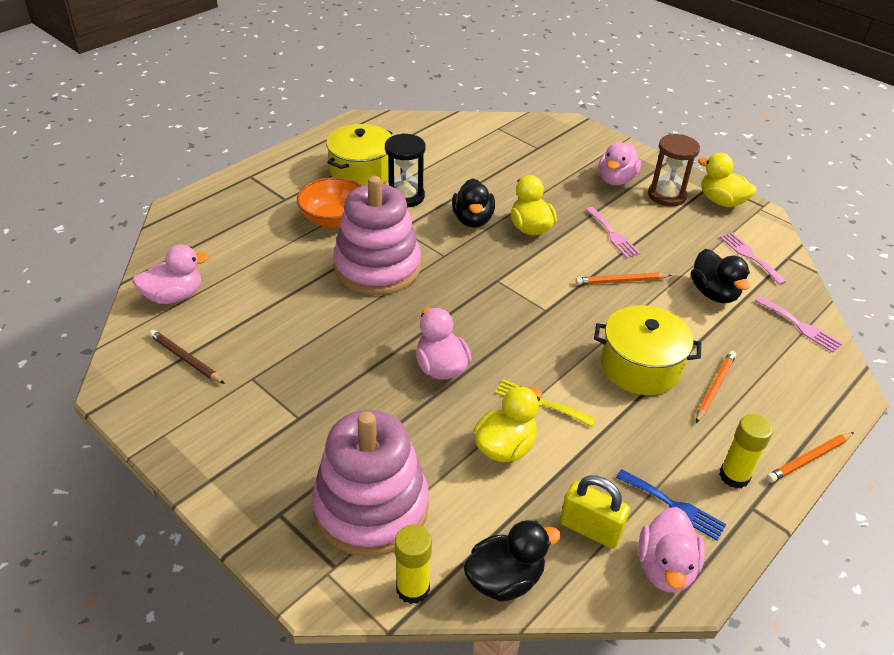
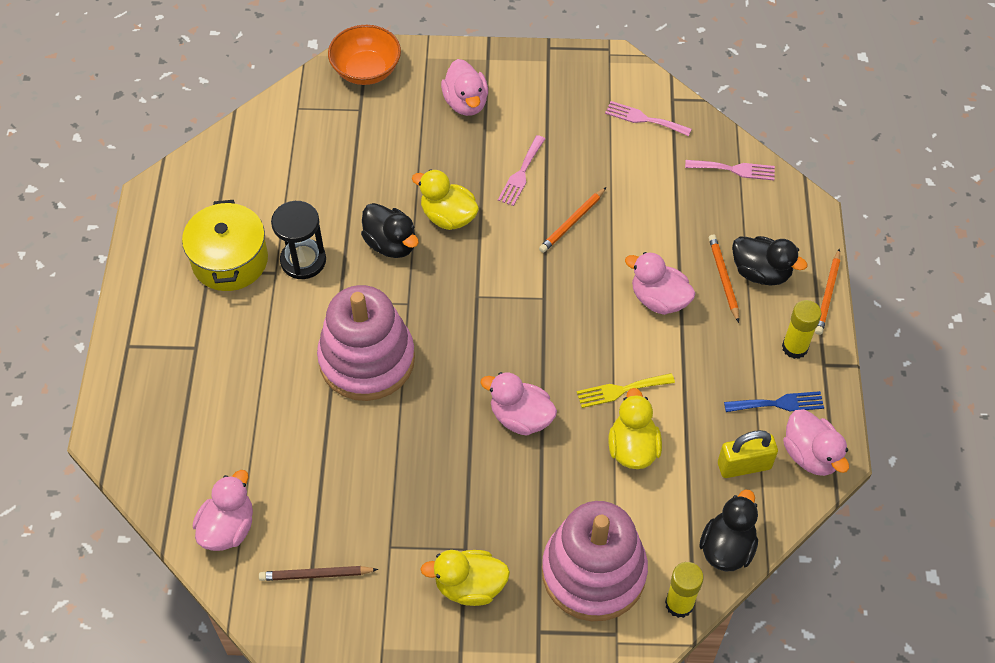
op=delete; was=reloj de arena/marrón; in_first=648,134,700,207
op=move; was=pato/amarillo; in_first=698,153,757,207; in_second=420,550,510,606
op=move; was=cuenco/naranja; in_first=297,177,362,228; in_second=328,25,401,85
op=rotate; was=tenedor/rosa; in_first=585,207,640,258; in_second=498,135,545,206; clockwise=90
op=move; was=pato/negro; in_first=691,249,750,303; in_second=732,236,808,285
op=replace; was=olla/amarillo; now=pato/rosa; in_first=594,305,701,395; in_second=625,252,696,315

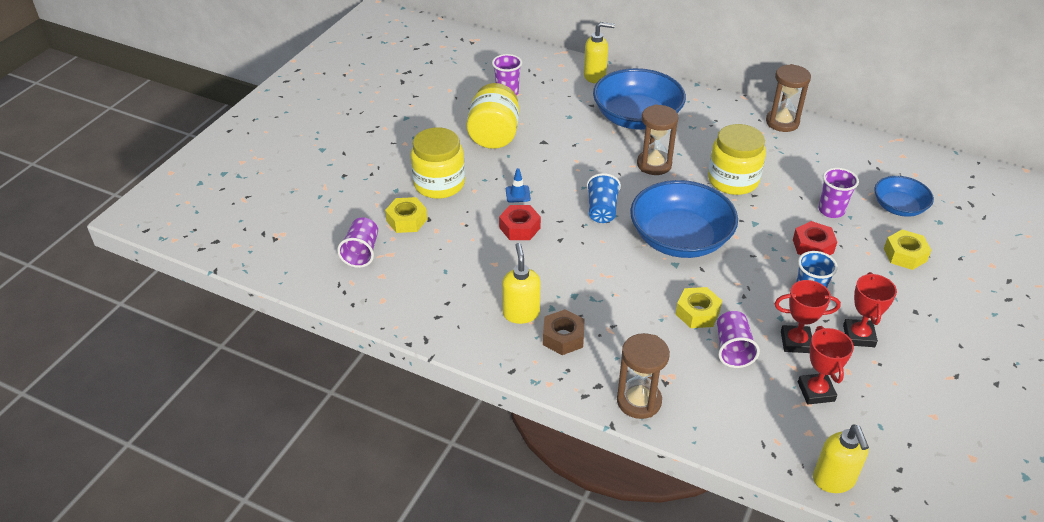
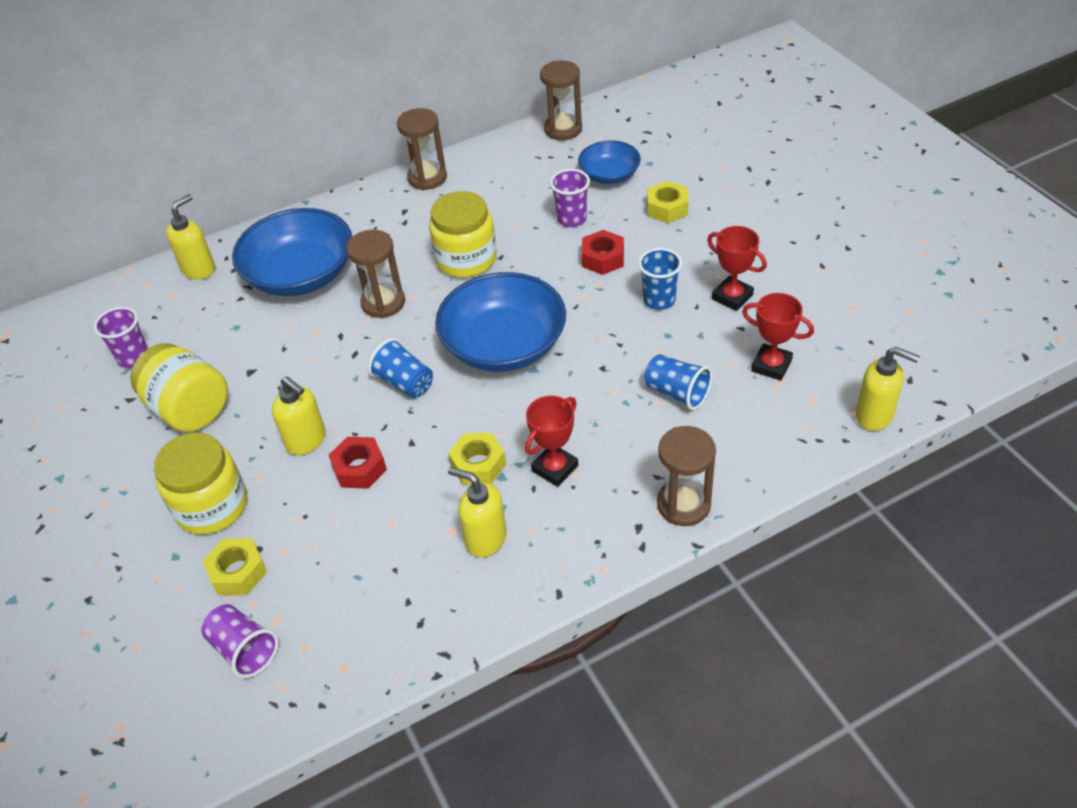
op=replace; was=cono de tráfico/azul; now=dispensador de jabón/amarillo; in_first=506,168,531,203; in_second=272,376,326,455
op=move; was=trofeo/rojo; in_first=775,280,841,353; in_second=525,396,578,487
op=move; was=tuerca/amarillo; in_first=676,287,722,328; in_second=448,433,506,485
op=delete; was=tuerca/marrón; in_first=543,309,585,355
op=recolor; was=vaso/morado; now=vaso/azul; in_first=717,311,760,368; in_second=644,354,713,410
op=insert; now=reloj de arena/marrón; in_second=540,60,582,140

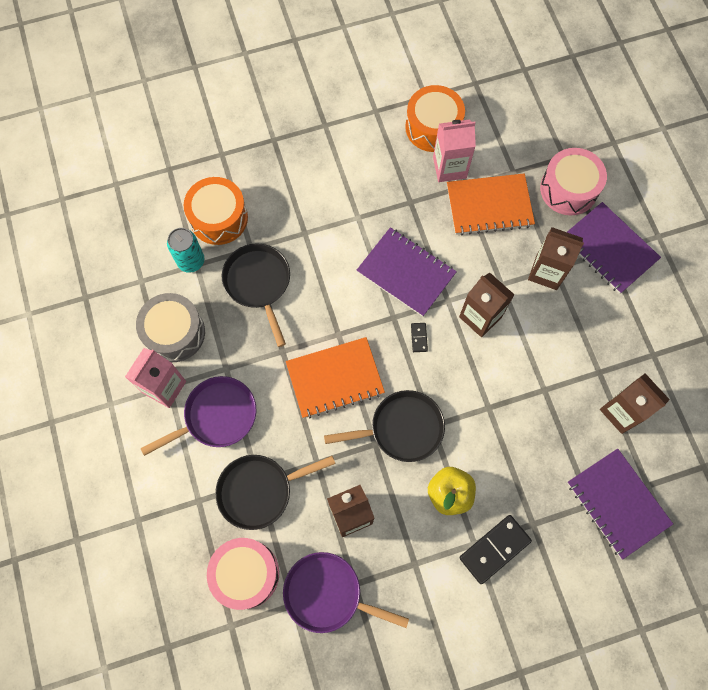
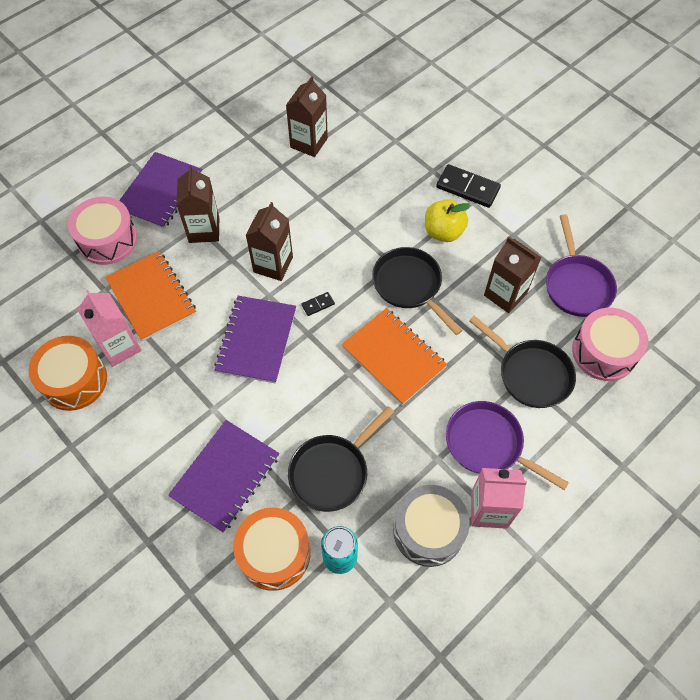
op=move; was=cuaderno/morado; in_first=567,448,673,560; in_second=168,420,280,533

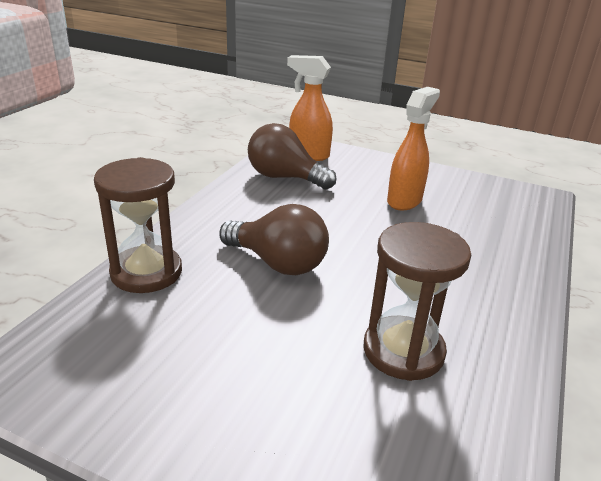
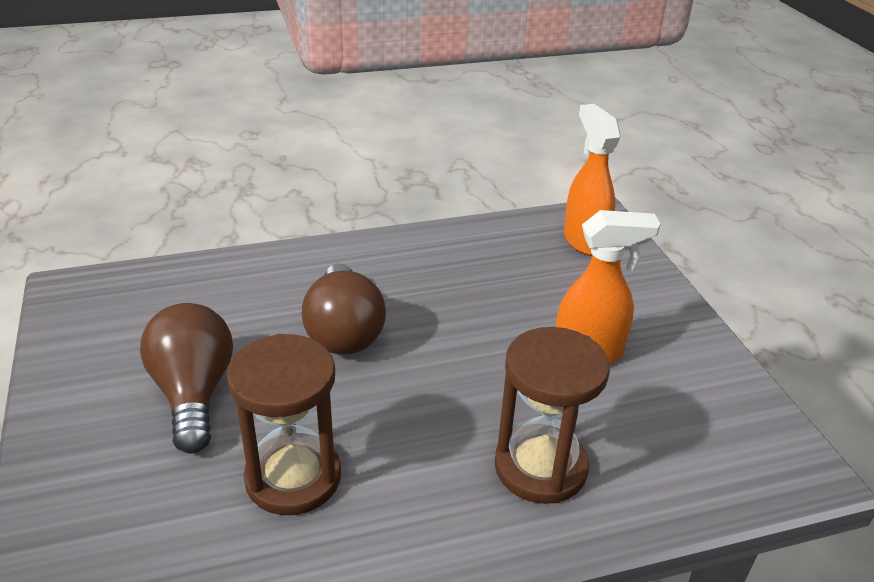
op=move; was=bombilla/marrón; in_first=248,123,336,190; in_second=140,303,233,453
op=move; was=reloj de arena/marrón; in_first=94,157,182,293; in_second=494,327,610,504

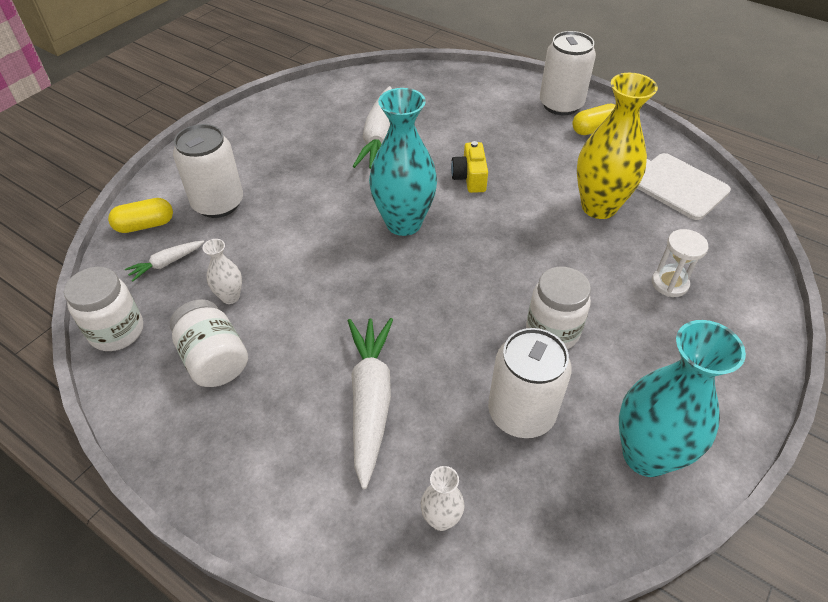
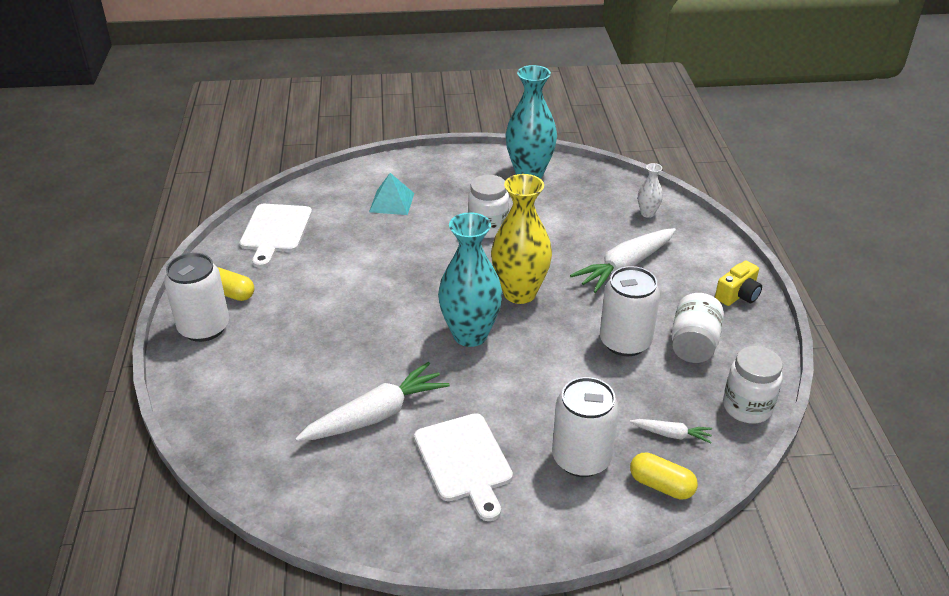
op=move; was=florero/amarillo; in_first=577,73,658,219; in_second=491,174,552,304
op=move; was=cámara/amarillo; in_first=451,141,488,193; in_second=715,261,762,306
op=replace; was=reloj de arena/blanco; now=pirámide/turquesa; in_first=652,229,708,297; in_second=369,173,414,215
op=delete; was=florero/blanco; in_first=203,239,242,304
op=move; was=lata/blanco; in_first=488,328,572,438; in_second=600,266,660,356
op=insert; now=tabla de cortar/blanco; in_second=414,413,513,521

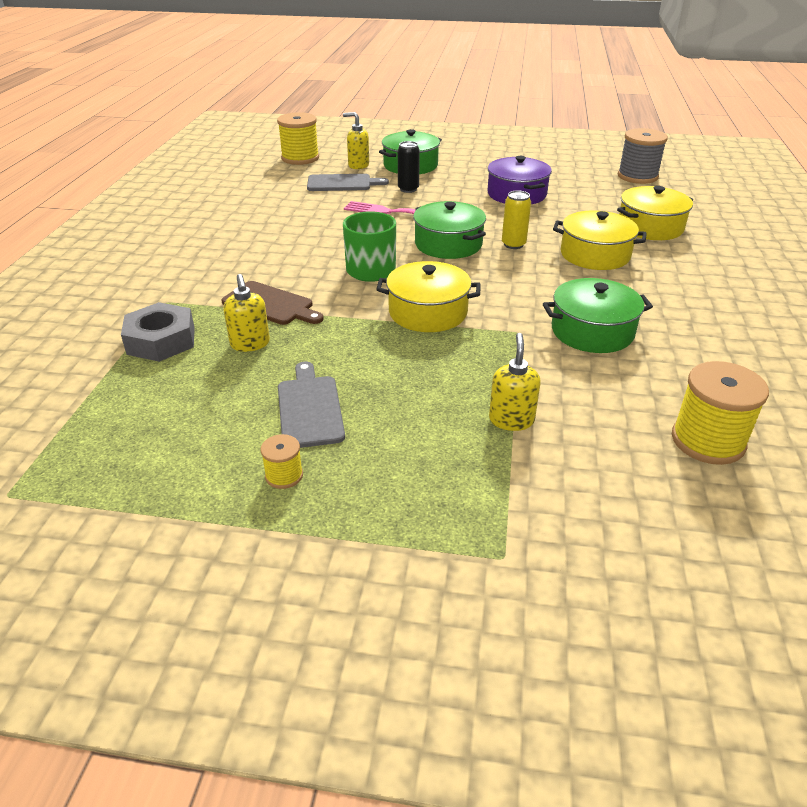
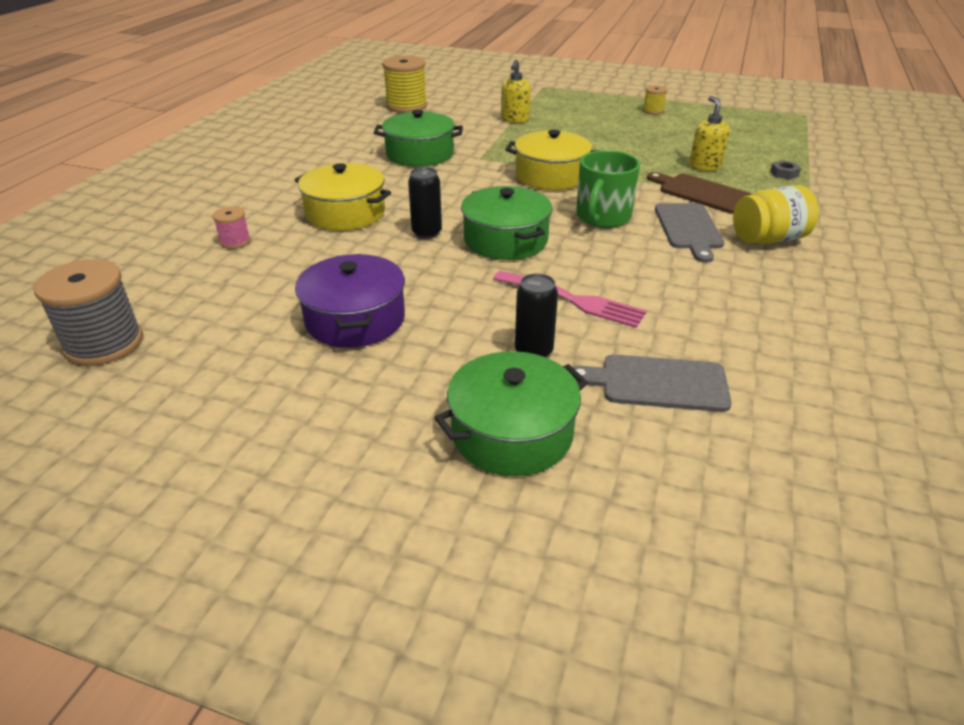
op=delete; was=carrete/amarillo; in_first=277,112,319,165
op=delete; was=dispensador de jabón/amarillo; in_first=343,112,369,169
op=replace; was=olla/amarillo; now=carrete/rosa; in_first=617,186,693,240; in_second=213,207,251,249
op=recolor; was=lata/amarillo; now=lata/negro; in_first=502,190,531,249; in_second=408,167,442,239
op=resize; was=tuerca/gris; in_first=121,302,195,362; in_second=770,160,801,180; ratio=0.44
op=move; was=tabla de cortar/gris; in_first=278,362,345,448; in_second=655,203,724,263
op=insert; now=tarro/amarillo; in_second=733,185,819,244

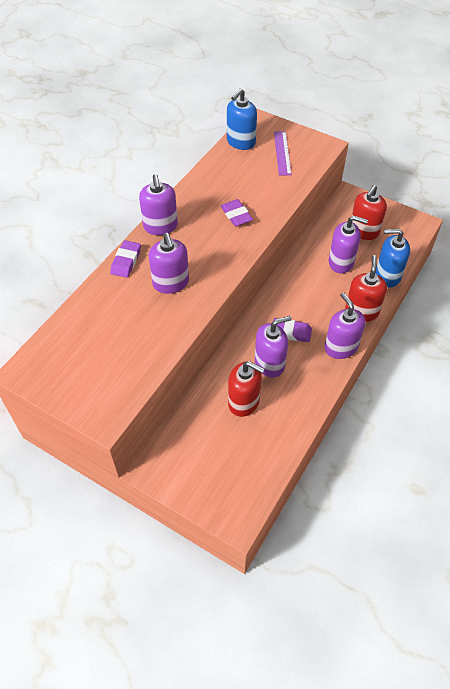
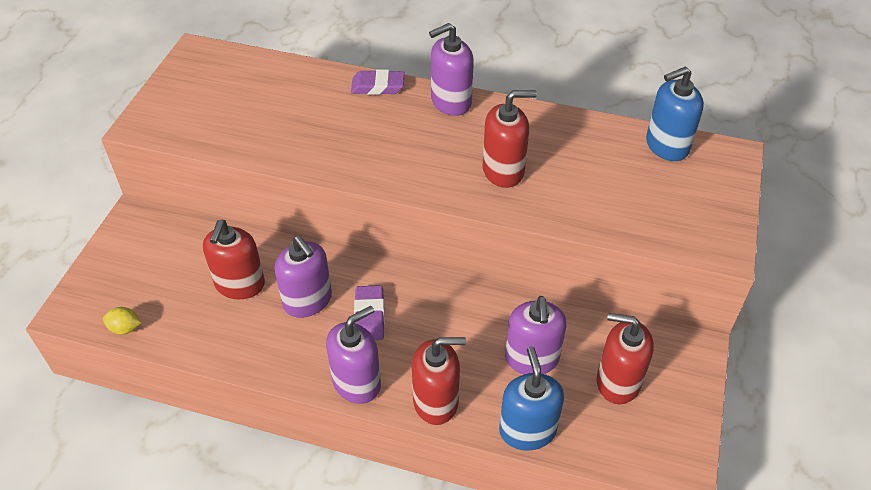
op=rotate; was=dispensador de jabón/azul; in_first=227,88,257,150; in_second=646,67,704,161; clockwise=-45
op=delete; was=regla/morado; in_first=274,131,292,176
op=replace; was=goma de borrar/morado; now=dispensador de jabón/rojo; in_first=221,199,253,227; in_second=483,90,537,188
op=delete; was=dispensador de jabón/morado; in_first=149,233,189,294
op=insert; now=limón/amarillo; in_second=103,307,142,334

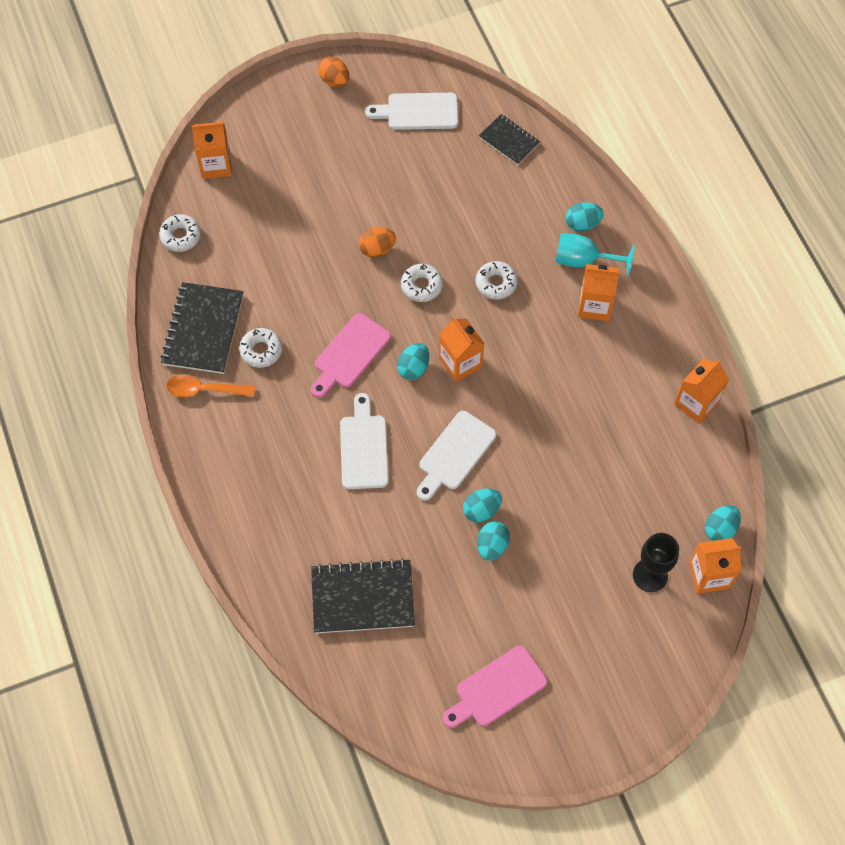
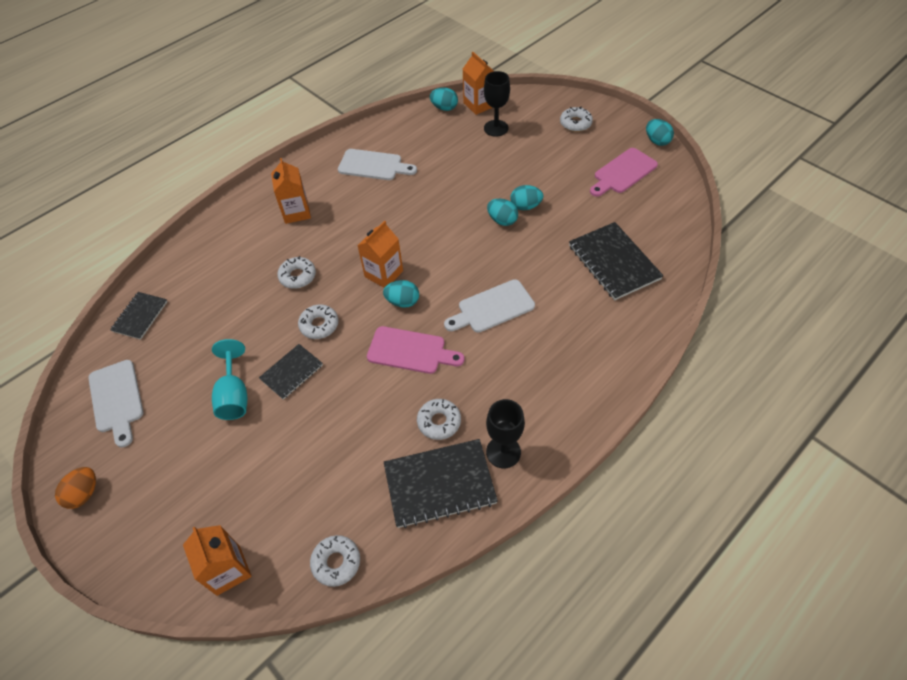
op=move; was=huevo/turquesa; in_first=566,202,603,232; in_second=646,119,674,146
op=replace; was=huevo/naranja; now=cuaderno/negro; in_first=359,228,396,258; in_second=259,344,323,400
op=move; was=copa/turquesa; in_first=556,233,635,276; in_second=212,339,247,420
op=delete; was=cartón de leche/naranja; in_first=674,359,729,424
op=replace; was=cuchara/naranja; now=copa/negro; in_first=166,375,255,397; in_second=486,399,525,468
op=move; was=tabla de cortar/blanco; in_first=417,411,496,501; in_second=338,149,417,180
op=rotate; was=tabla de cortar/rosa; in_first=443,646,547,728; in_second=590,148,658,197; clockwise=105
op=insert; now=rosquilla/blanco; in_second=560,107,593,132

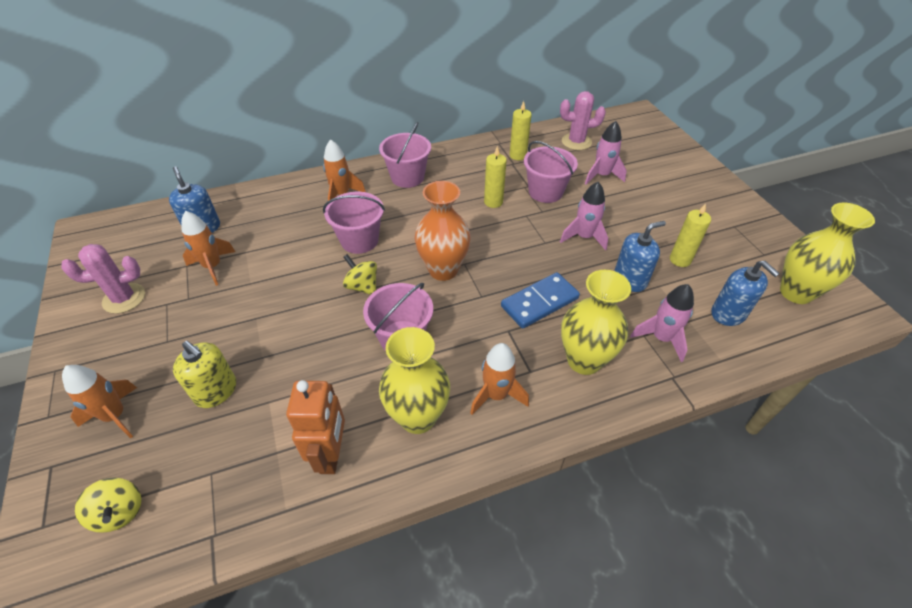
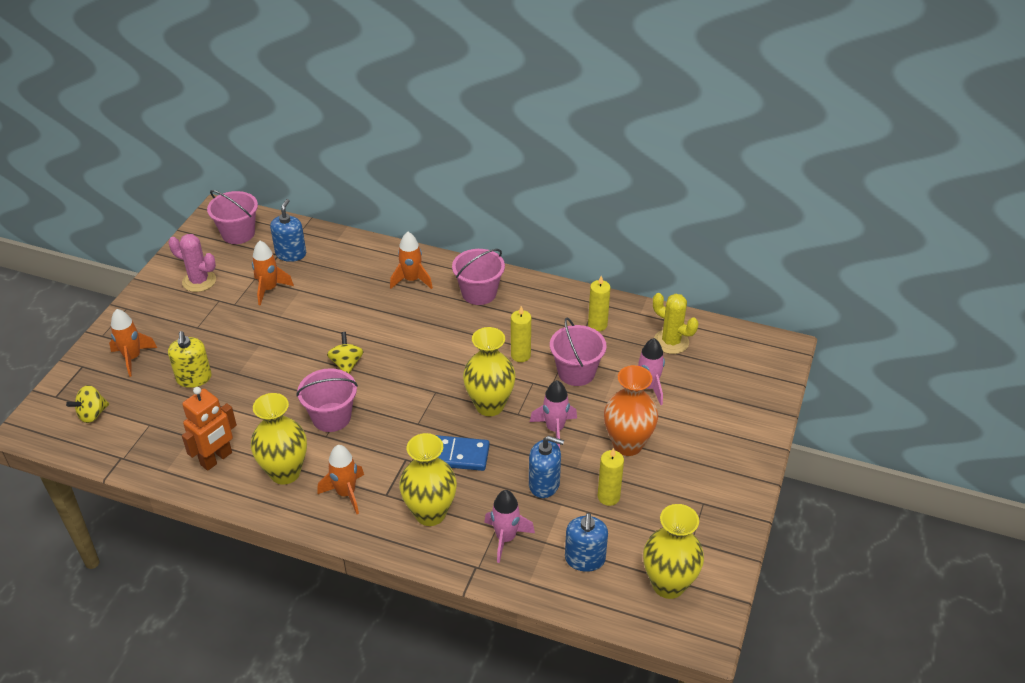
op=recolor; was=cactus/rosa; now=cactus/amarillo; in_first=560,91,606,150; in_second=653,293,698,354
op=move; was=florero/naranja; in_first=415,181,471,281; in_second=604,365,658,456
op=move; was=balde/rosa; in_first=323,192,385,254; in_second=207,190,258,244
op=rotate; was=peonza/amarillo; in_first=75,478,141,533; in_second=66,385,109,423; clockwise=45
op=insert; now=florero/amarillo; in_second=463,327,516,416

